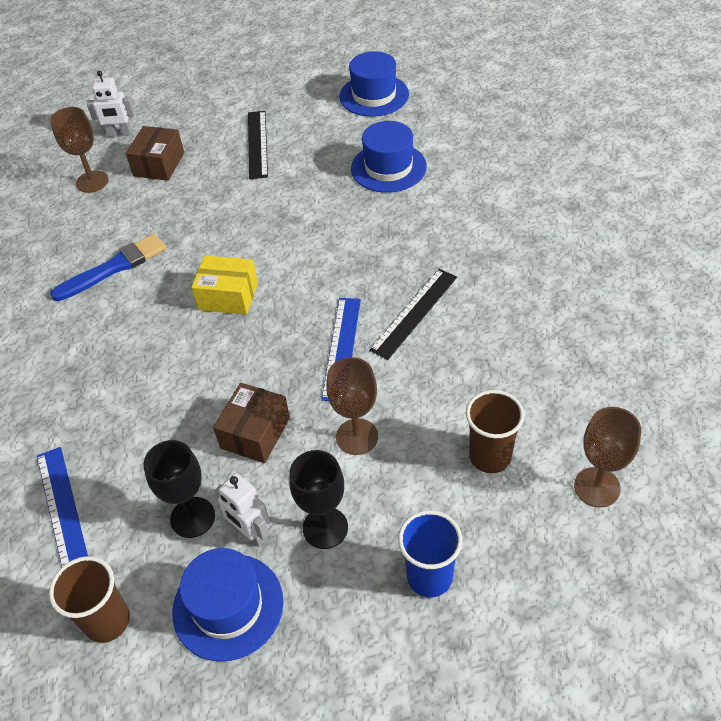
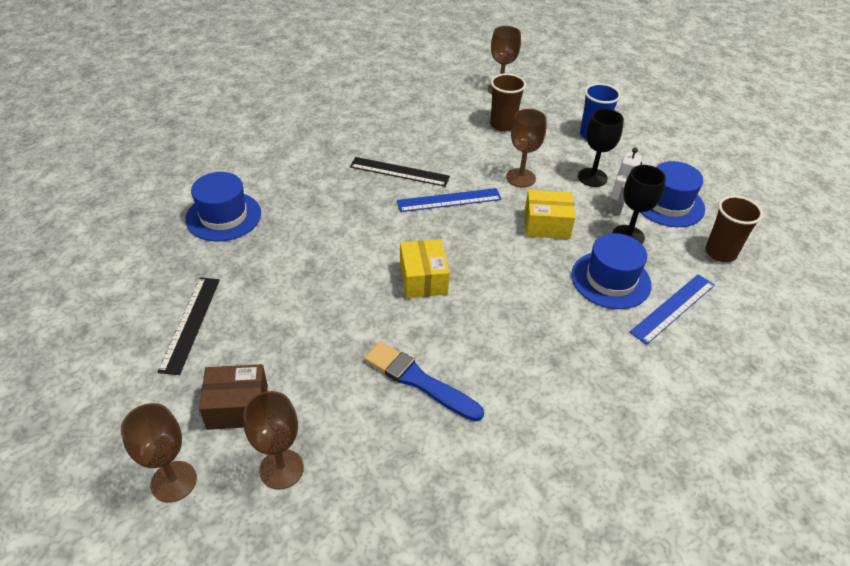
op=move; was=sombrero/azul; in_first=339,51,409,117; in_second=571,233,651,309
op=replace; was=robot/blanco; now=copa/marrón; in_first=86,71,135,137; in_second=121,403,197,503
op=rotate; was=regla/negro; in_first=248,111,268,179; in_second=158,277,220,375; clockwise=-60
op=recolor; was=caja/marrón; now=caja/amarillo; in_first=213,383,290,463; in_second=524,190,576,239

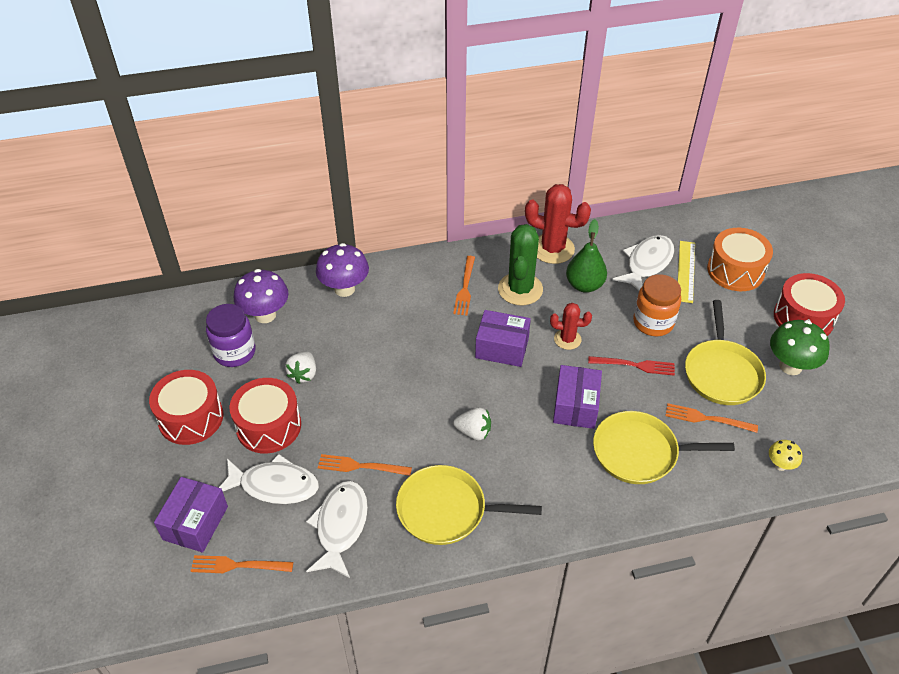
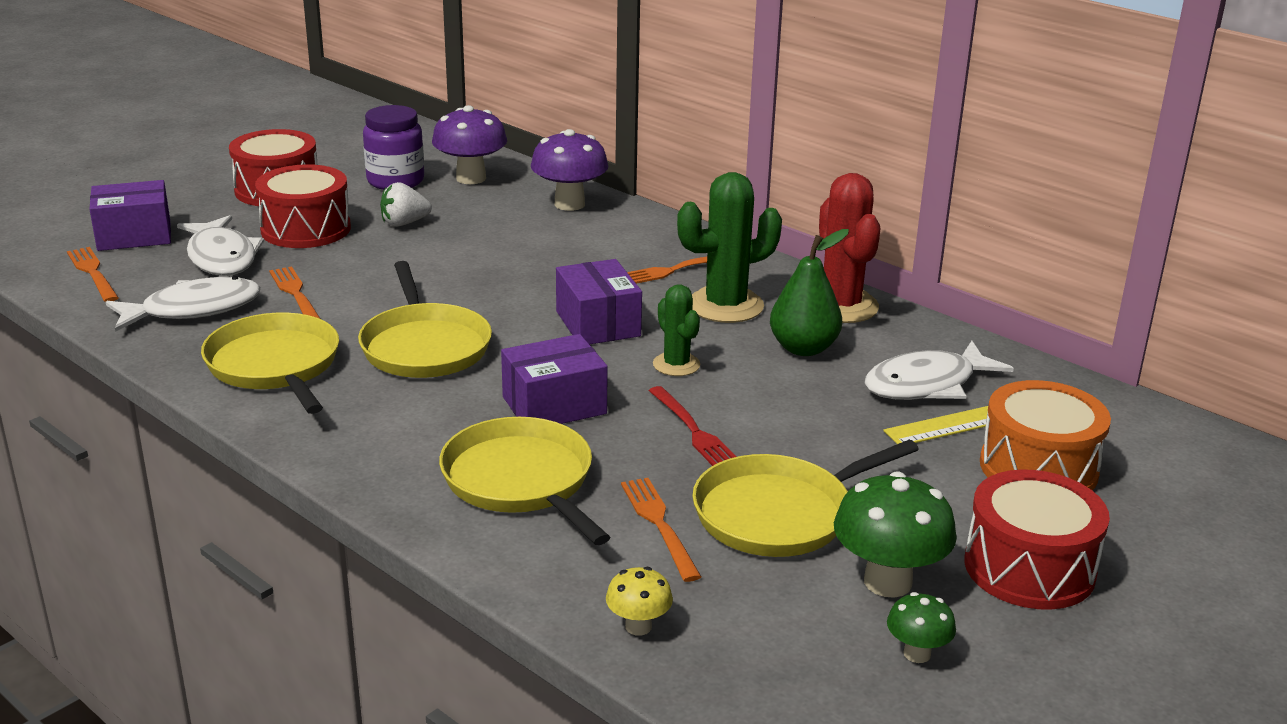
op=rotate; was=pez/blanco; in_first=612,235,674,291; in_second=865,341,1014,400; clockwise=150
op=delete; was=tarro/naranja; in_first=633,274,681,336
op=recolor; was=cactus/rojo; now=cactus/verde; in_first=550,303,592,350; in_second=653,285,700,376
op=replace; was=fresa/blanco; now=sartén/amarillo; in_first=453,407,491,441; in_second=358,261,492,378
op=insert; now=seta/verde; in_second=887,592,956,663

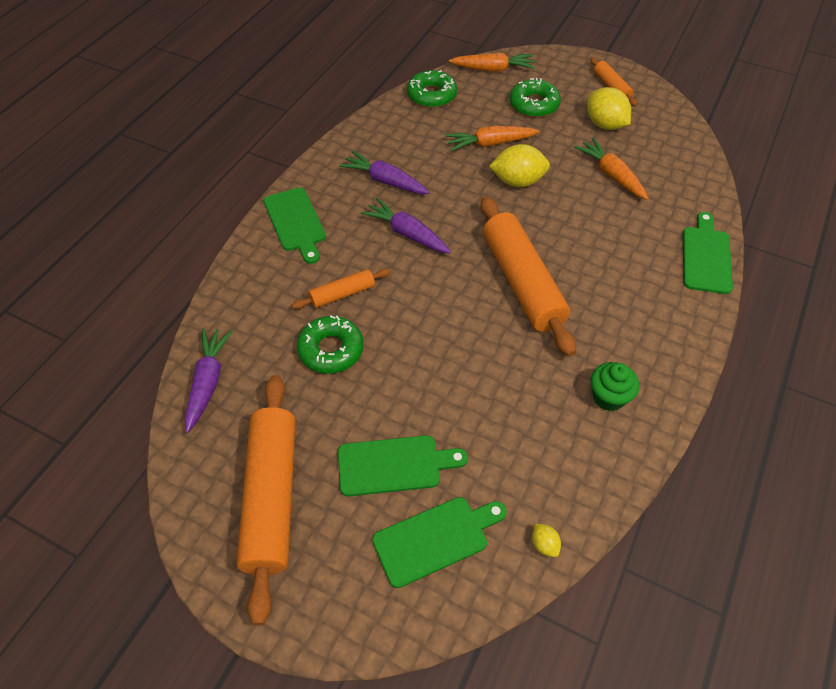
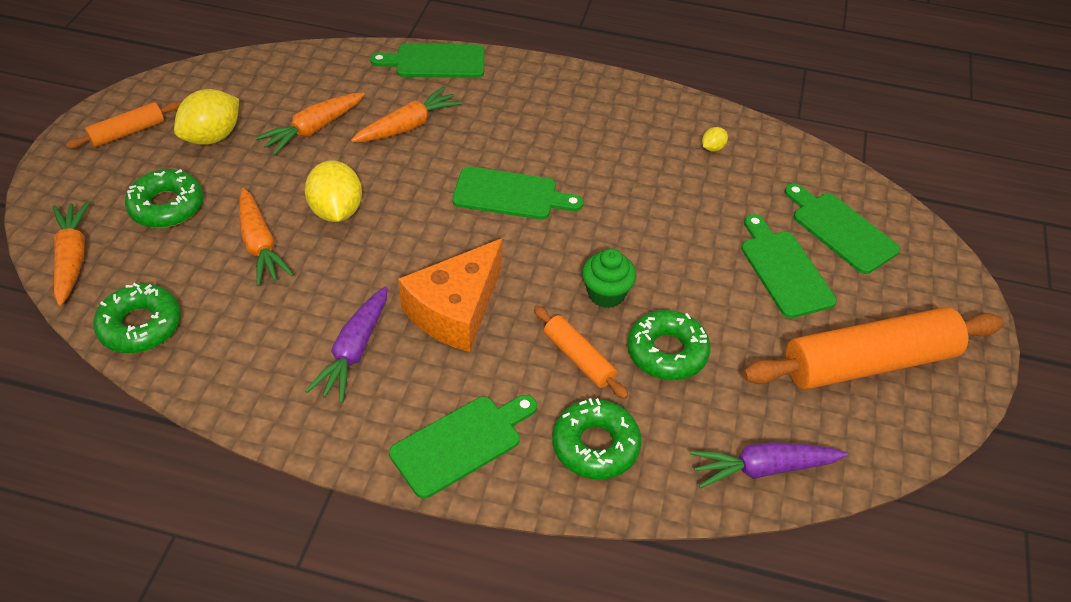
op=replace; was=rodillo/naranja; now=tabla de cortar/verde; in_first=480,196,576,357; in_second=452,166,583,219
op=replace; was=zanahoria/morado; now=queso/naranja; in_first=361,198,451,254; in_second=398,238,502,352
op=move; was=magdalena/verde; in_first=591,362,639,411; in_second=582,248,636,308
op=move; was=limón/amarillo; in_first=532,523,561,557; in_second=702,127,728,151
op=insert; now=zanahoria/naranja; in_second=351,87,462,142
op=insert; now=rosquilla/verde; in_second=552,398,642,479

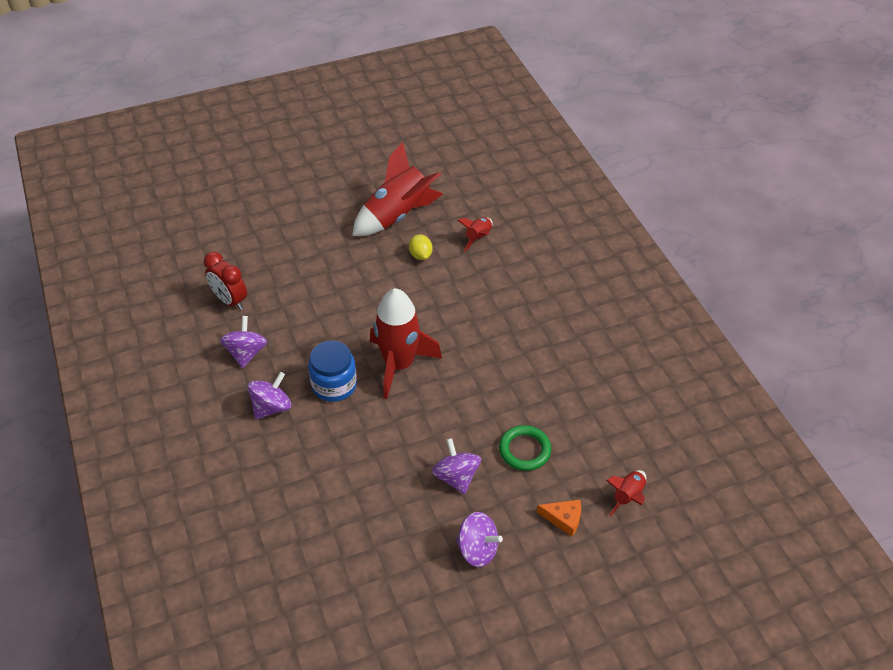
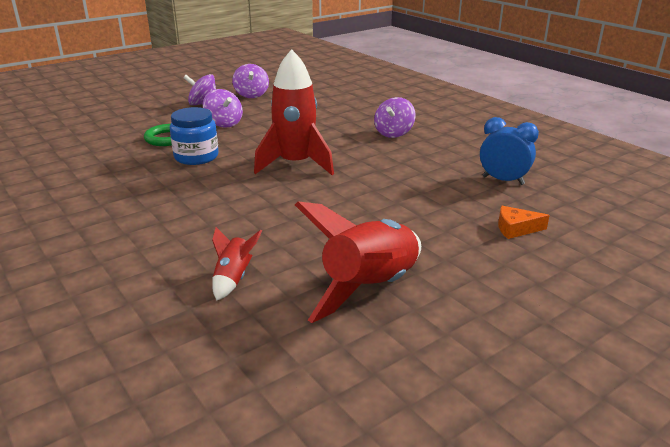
op=delete; was=limón/amarillo; in_first=409,234,433,260
op=recolor; was=despertador/rojo; now=despertador/azul; in_first=204,252,247,310; in_second=480,117,539,185
op=move; was=peonza/morado; in_first=220,316,267,368; in_second=232,64,269,98
op=move; was=tarro/azul; in_first=308,340,357,402; in_second=170,107,219,165
op=delete; was=cohete/rojo; in_first=606,470,646,517
op=move; was=queso/naranja; in_first=537,500,581,537; in_second=498,206,550,239

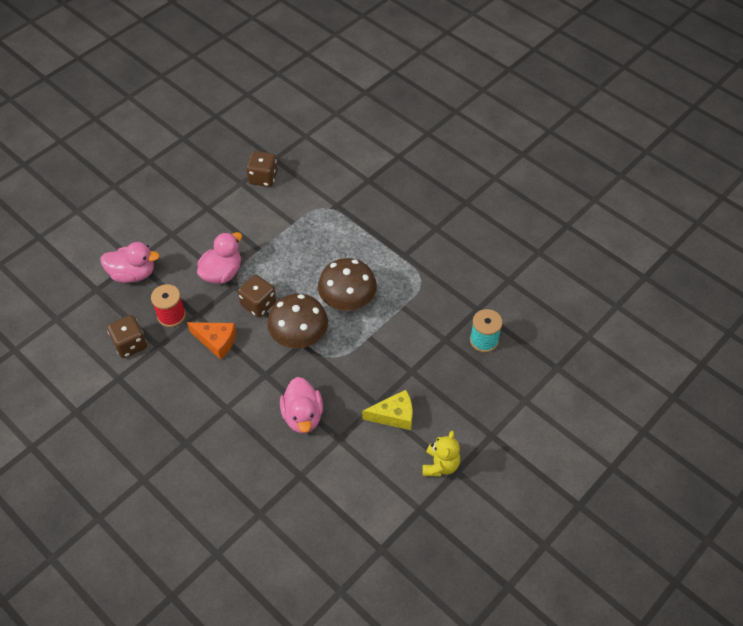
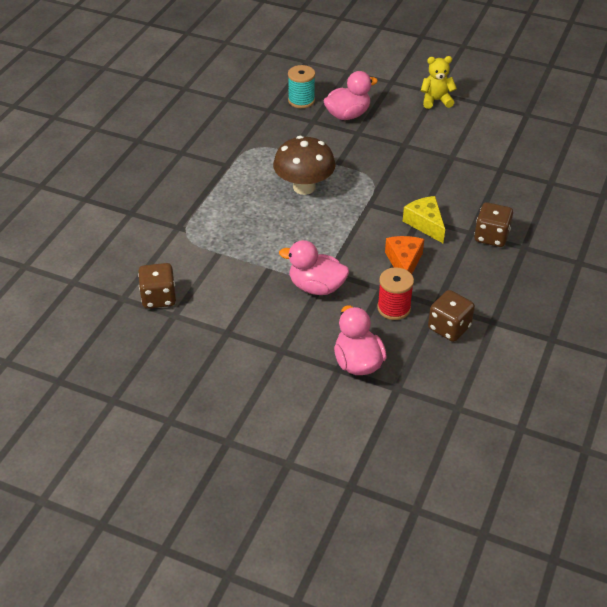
op=move; was=dado/marrón; in_first=238,275,276,318; in_second=474,202,513,247
op=delete; was=seta/marrón; in_first=267,294,328,348
op=move; was=pato/rosa; in_first=280,377,323,433; in_second=324,71,378,120
op=move; was=queso/amarillo; in_first=362,390,413,430; in_second=403,196,445,243

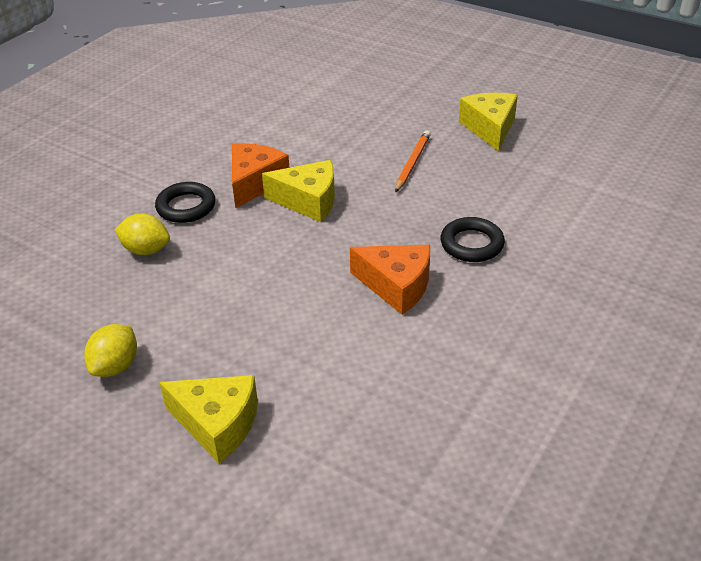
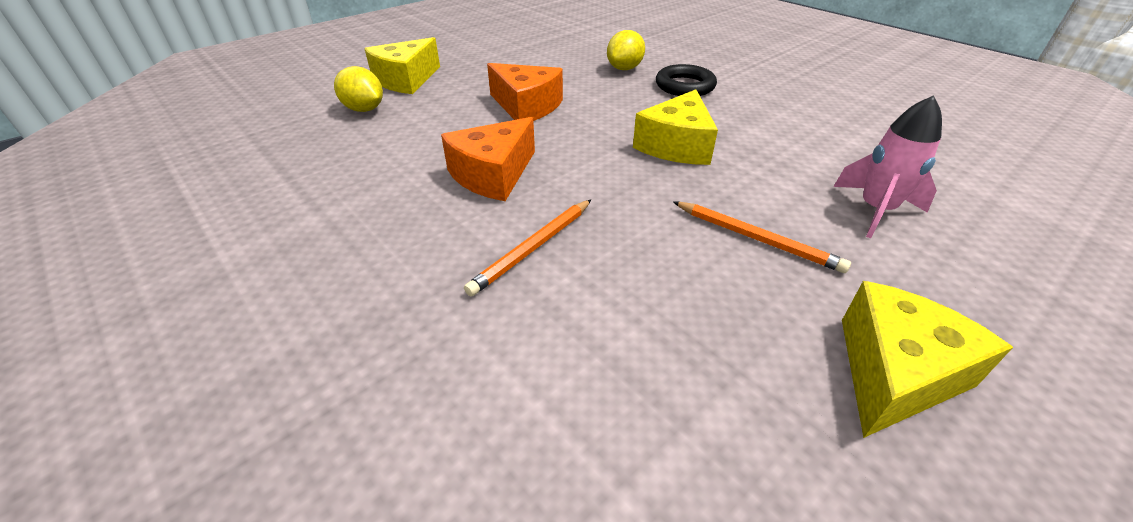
op=rotate; was=queso/amarillo; in_first=459,93,518,151; in_second=842,281,1013,438; clockwise=-60
op=move; was=queso/naranja; in_first=232,143,289,208; in_second=487,63,563,121
op=replace; was=anillo/negro; now=lápiz/naranja; in_first=440,217,505,262; in_second=464,200,591,296
op=move; was=limón/amarillo; in_first=84,324,137,377; in_second=334,66,383,112
op=insert; now=cohete/rosa; in_second=833,95,942,238

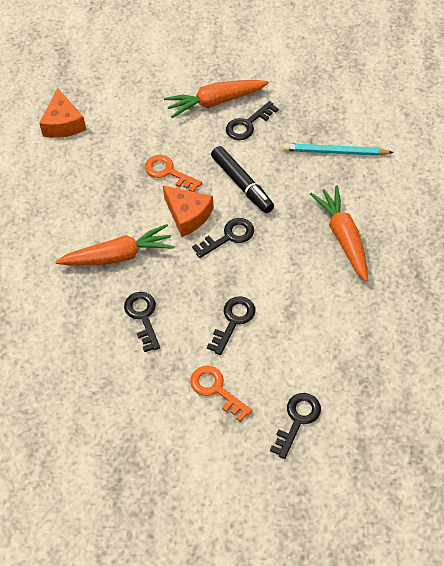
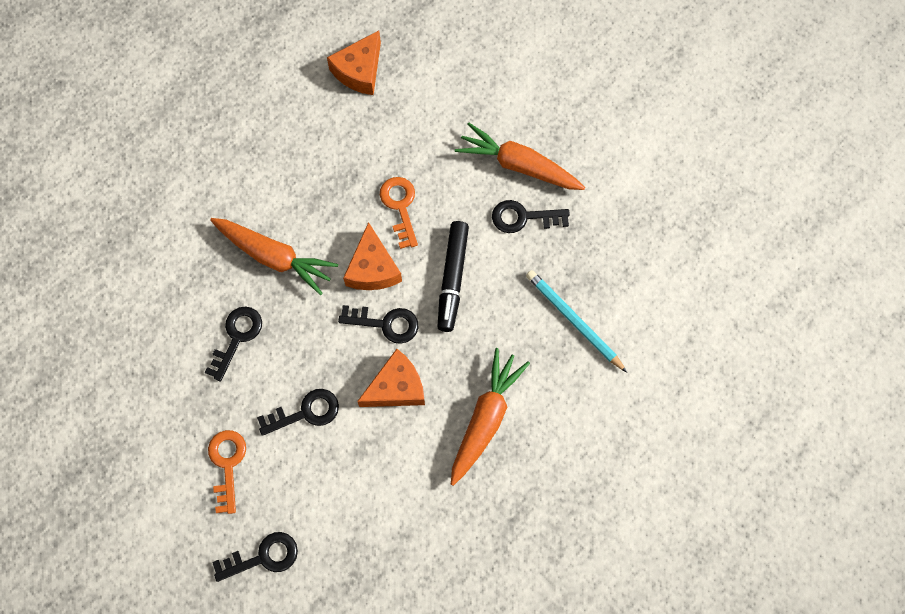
op=insert; now=queso/naranja; in_second=357,349,425,407

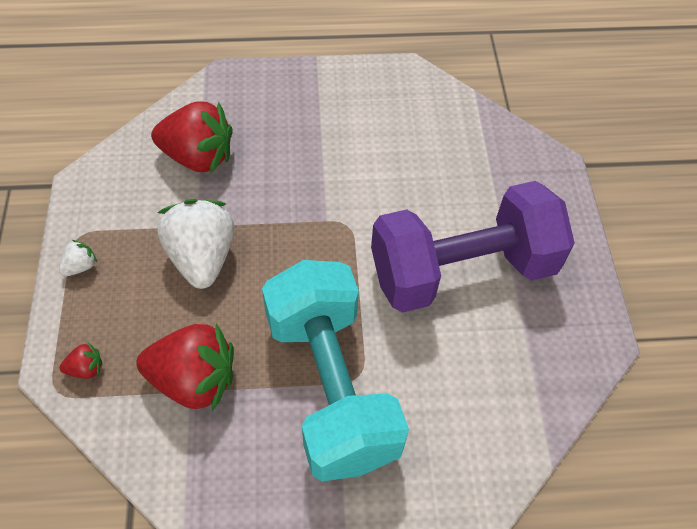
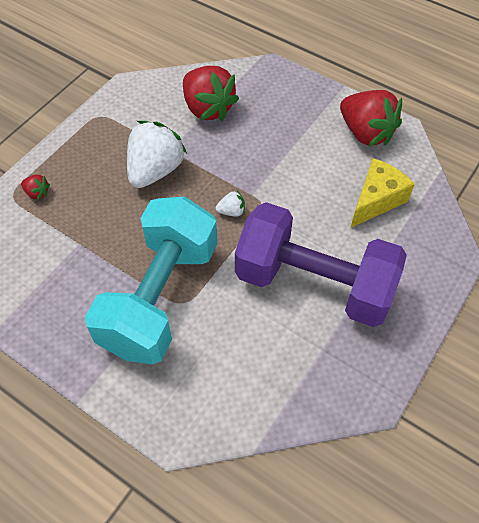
op=move; was=fresa/blanco; in_first=59,240,97,277; in_second=216,191,245,217
op=move; was=fresa/rojo; in_first=136,324,234,411; in_second=340,90,402,147
op=insert; now=queso/amarillo; in_second=351,158,415,228

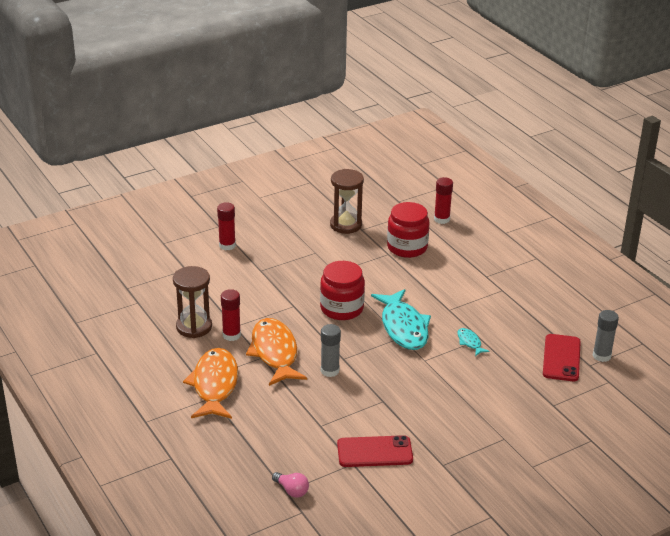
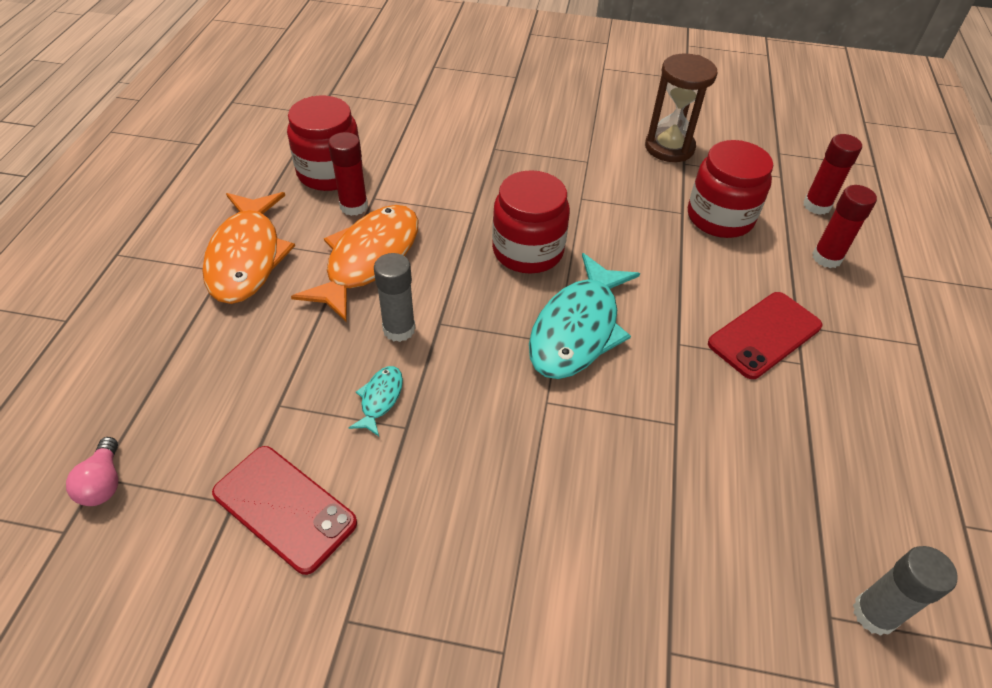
op=move; was=barra de pegamento/rojo; in_first=217,202,236,250; in_second=812,185,877,268
op=replace; was=reloj de arena/marrón; now=tarro/rojo; in_first=173,266,212,338; in_second=287,96,362,191
op=move; was=pez/turquesa; in_first=458,328,490,356; in_second=349,366,403,436
op=move; was=móvil/rojo; in_first=543,334,581,381; in_second=708,292,822,379
op=rotate; was=pez/naranja; in_first=183,348,238,419; in_second=202,192,295,304; clockwise=135

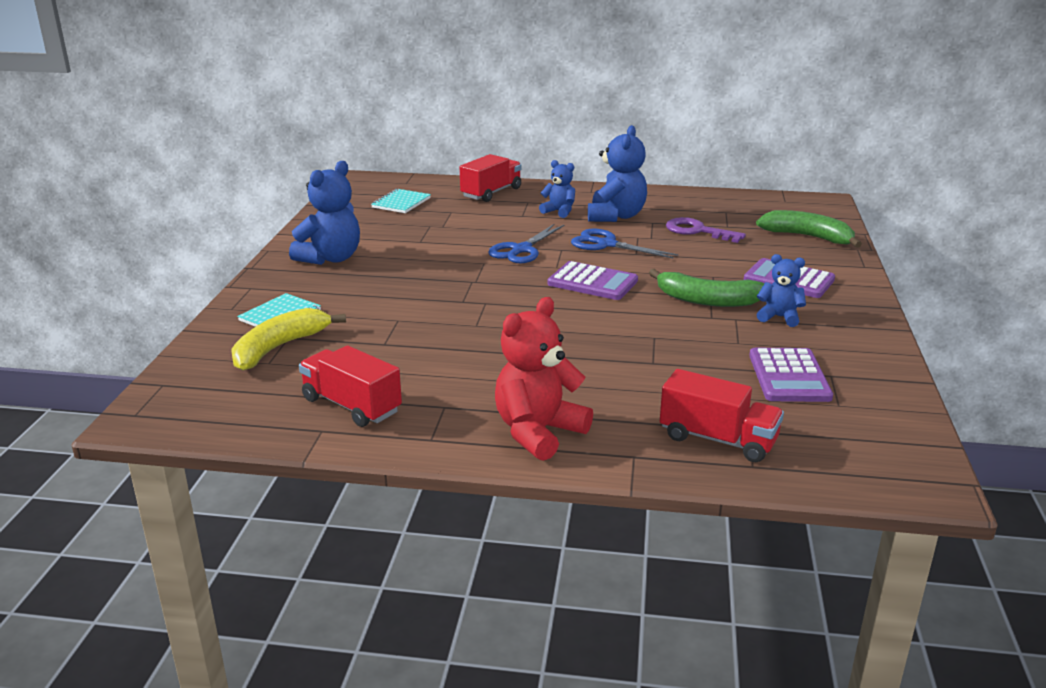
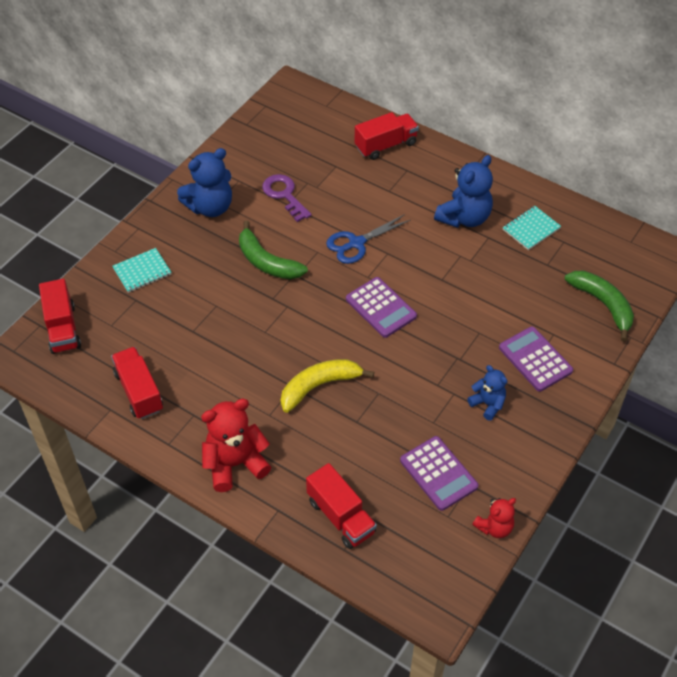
op=delete; was=osito/azul; in_first=539,160,575,218
op=move; was=cuaderno/turquesa; in_first=371,189,431,213; in_second=503,206,561,250
op=move; was=llave/morado; in_first=666,217,746,243; in_second=262,174,312,222
op=delete; was=tijeras/azul; in_first=571,229,678,259
op=move; was=plátano/verde; in_first=649,269,764,307; in_second=239,221,308,279
op=move; was=plátano/amarillo; in_first=231,308,346,371; in_second=281,359,374,413
op=rotate; was=calculadora/morado; in_first=749,348,833,402; in_second=400,436,478,511; clockwise=-60
op=insert; now=camión/rojo; in_second=39,279,81,354
op=insert; now=osito/rojo; in_second=472,498,516,538

